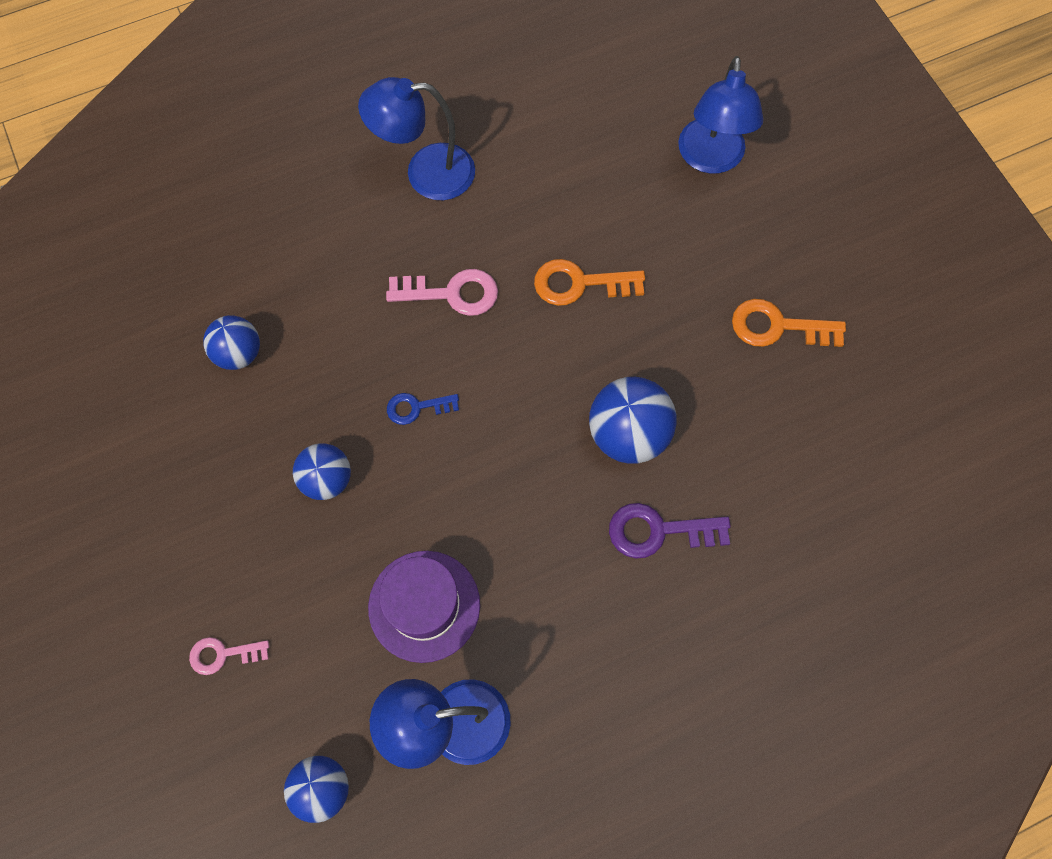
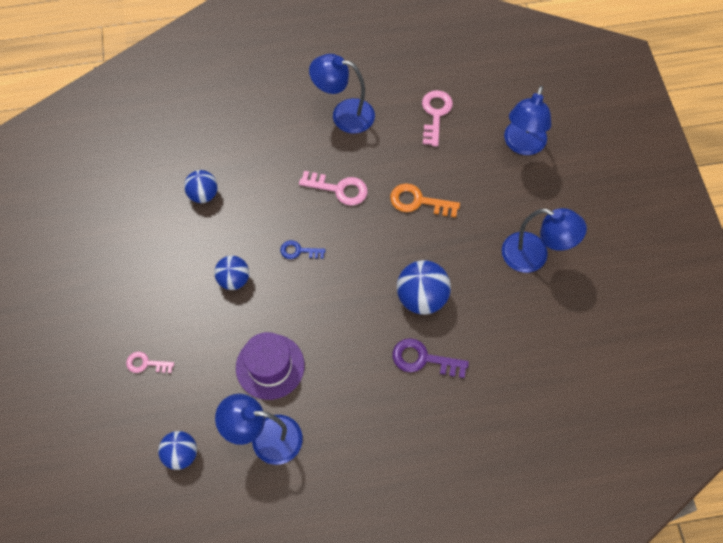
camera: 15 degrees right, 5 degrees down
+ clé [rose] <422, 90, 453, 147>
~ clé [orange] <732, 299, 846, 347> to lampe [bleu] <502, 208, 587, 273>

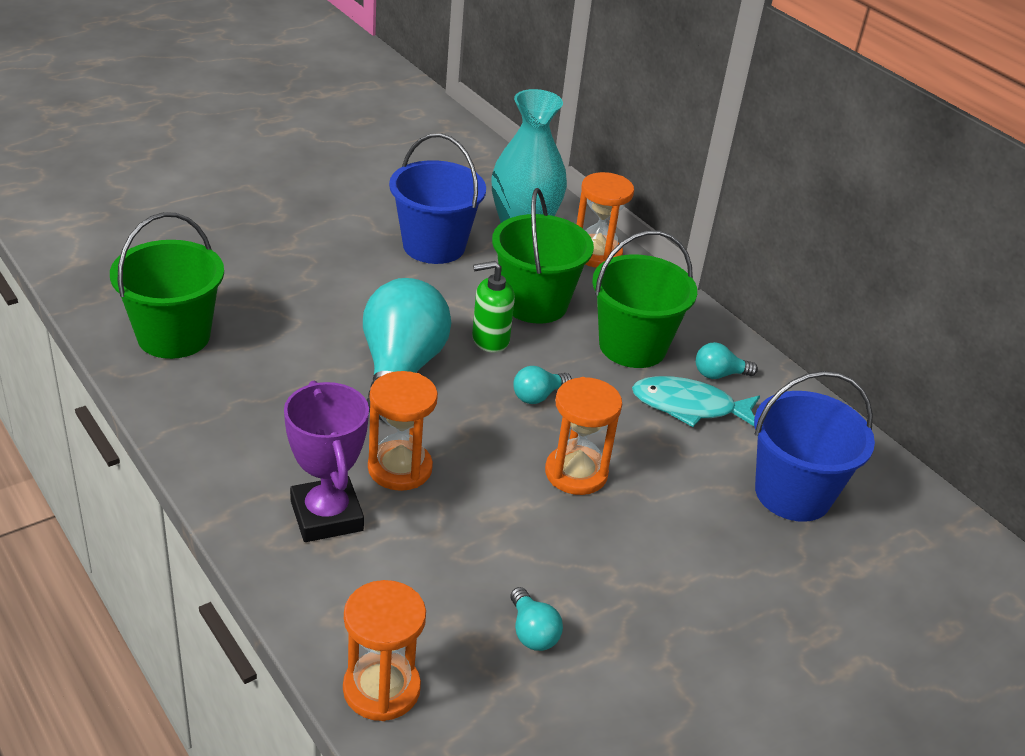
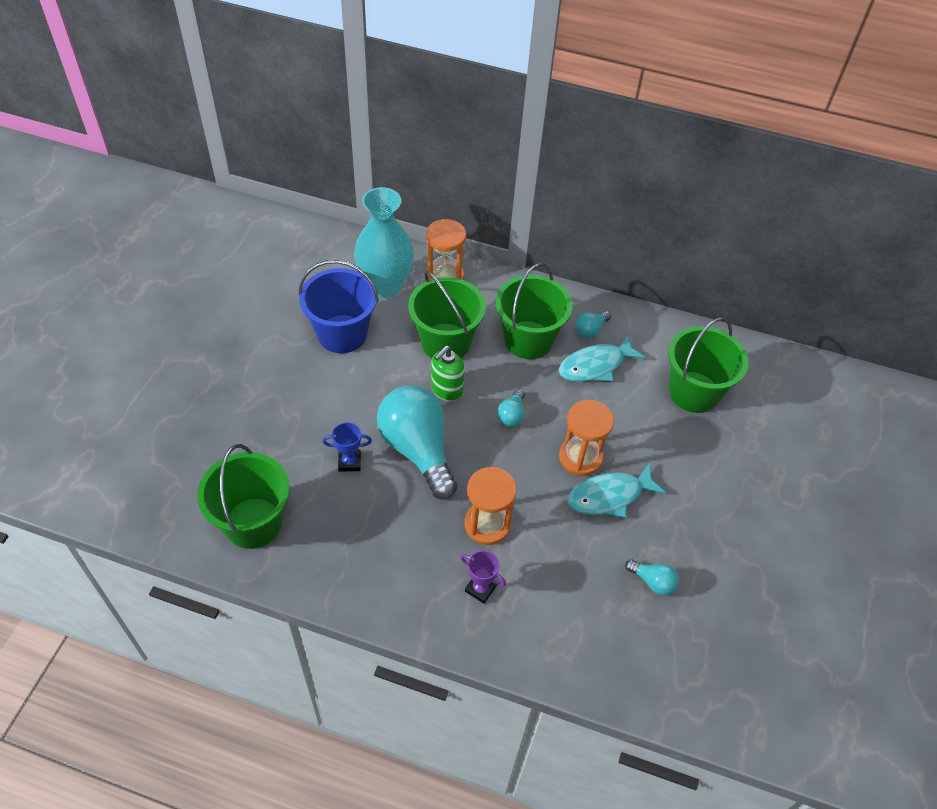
camera: 35 degrees left, 15 degrees up
+ trophée [bleu] <323, 422, 372, 472>
~ trophée [violet] <284, 381, 369, 542> = <461, 550, 506, 604> x0.54
+ poisson [turquoise] <567, 462, 666, 518>
~ seau [bleu] <754, 371, 875, 522> to seau [vert] <668, 317, 749, 413>
- sablier [orange] <343, 580, 426, 721>

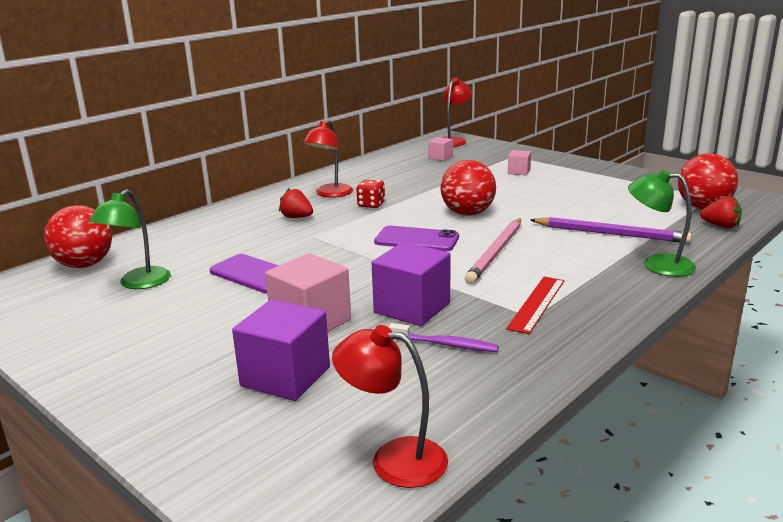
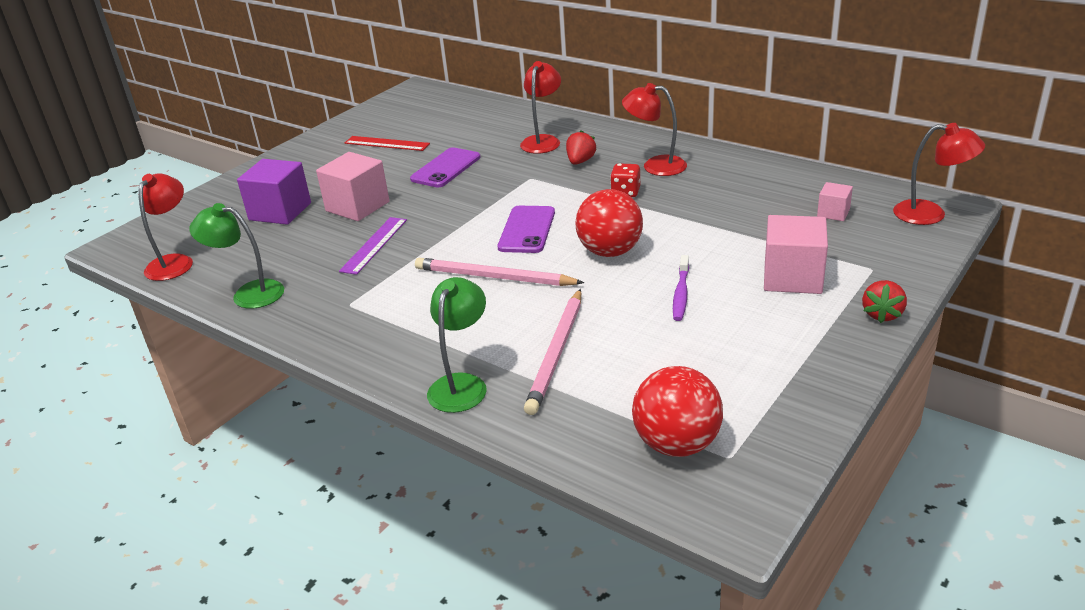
camera: 85 degrees right, 10 degrees up
~ lampe [vert] <89, 189, 171, 289> to <189, 203, 284, 309>
~ cube [violet] <372, 242, 450, 326> to règle [violet] <339, 217, 407, 275>
~ règle [rouge] <506, 277, 564, 334> to <345, 136, 430, 151>
+ lampe [rouge] <520, 61, 561, 154>
~ crayon [violet] <530, 217, 691, 243> to crayon [rose] <524, 289, 581, 415>
~ brosse à dents [violet] <388, 323, 499, 352> to <673, 255, 689, 321>
~ cube [rose] <508, 150, 531, 175> = <764, 215, 828, 294> x1.90
~ fraise [rouge] <700, 196, 742, 229> to <862, 280, 907, 323>
- balle [rouge] <44, 205, 112, 268>

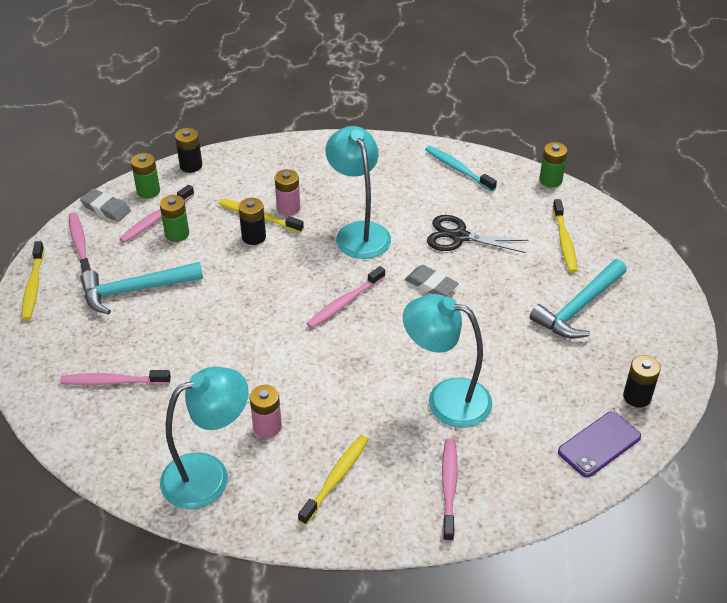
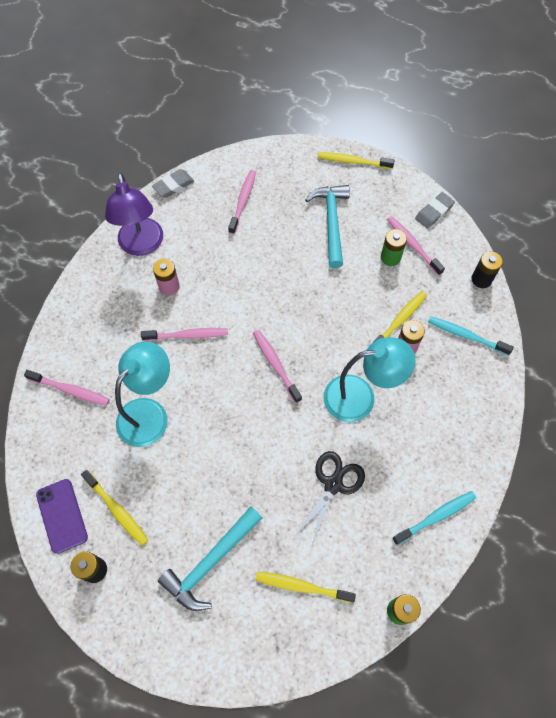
camera: 105 degrees right, 20 degrees up
~ brosse à dents [jaune] <298, 435, 369, 525> to <81, 470, 148, 546>
~ lampe [turquoise] <160, 367, 249, 509> to lampe [violet] <105, 173, 163, 256>
~ brosse à dents [rose] <69, 212, 92, 273> to <141, 328, 228, 341>
~ gomme [gris] <405, 265, 459, 297> to <152, 169, 194, 198>
~ marteau [turquoise] <529, 259, 627, 339> = <158, 507, 262, 611> 105 degrees counterclockwise
+ brosse à dents [turquoise] <428, 316, 514, 356>
- pile [vert] <131, 153, 160, 199>
- pile [noir] <239, 198, 266, 245>

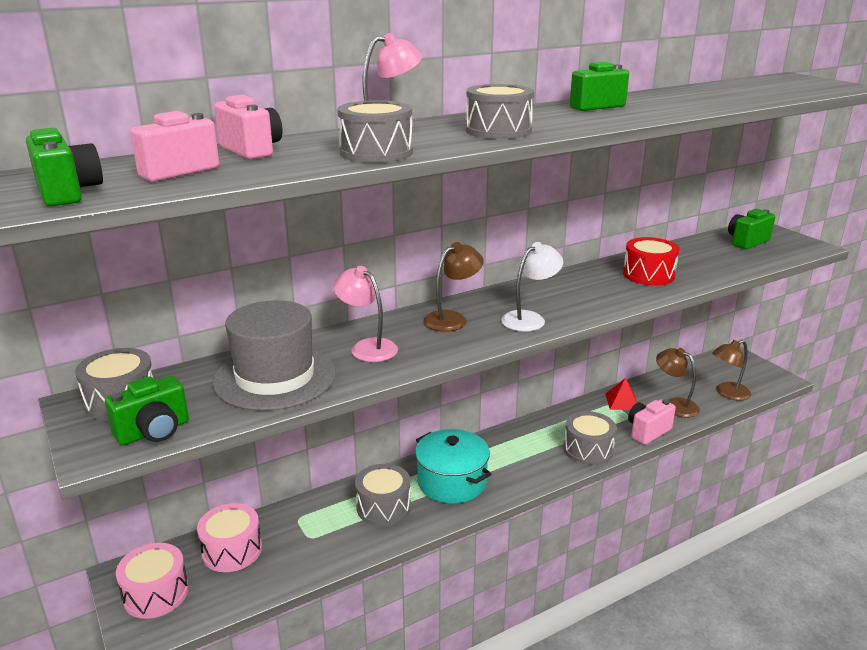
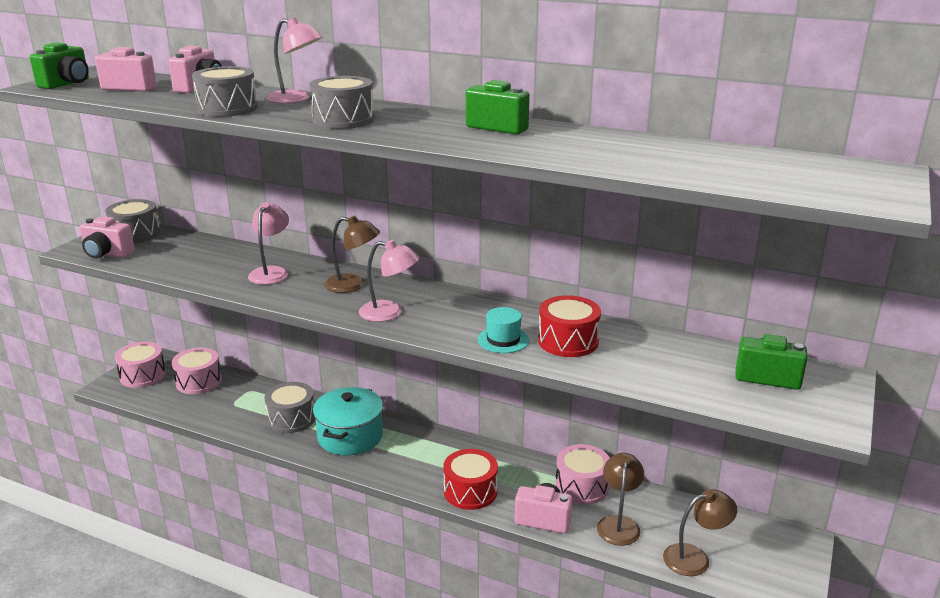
camera: 55 degrees right, 0 degrees up
~ appareil photo [vert] <105, 376, 189, 445> to appareil photo [rose] <80, 216, 135, 258>
~ lampe [blanc] <501, 242, 563, 332> to lampe [rose] <359, 240, 420, 322>
~ tambour [gris] <564, 411, 617, 465> to tambour [rouge] <443, 449, 498, 510>
+ chapeau [turquoise] <478, 307, 529, 353>
~ pyramide [rouge] <606, 378, 637, 410> to tambour [rose] <555, 444, 610, 505>
~ lampe [marron] <712, 340, 751, 401> = <663, 489, 737, 576> 135 degrees clockwise
- chapeau [gris] <212, 300, 336, 411>

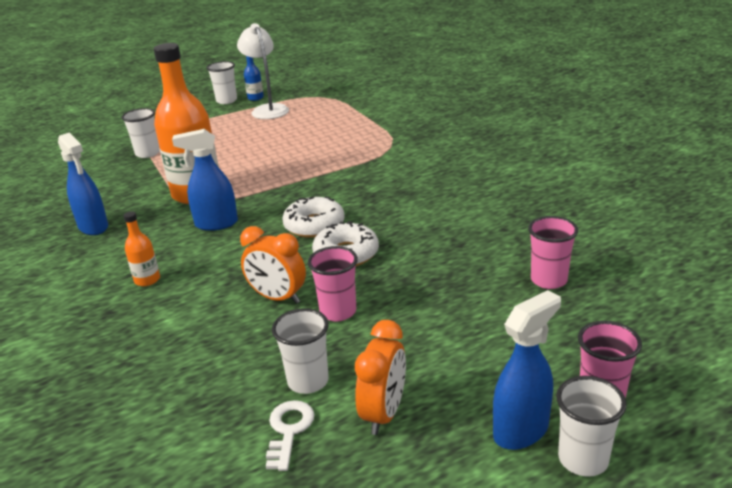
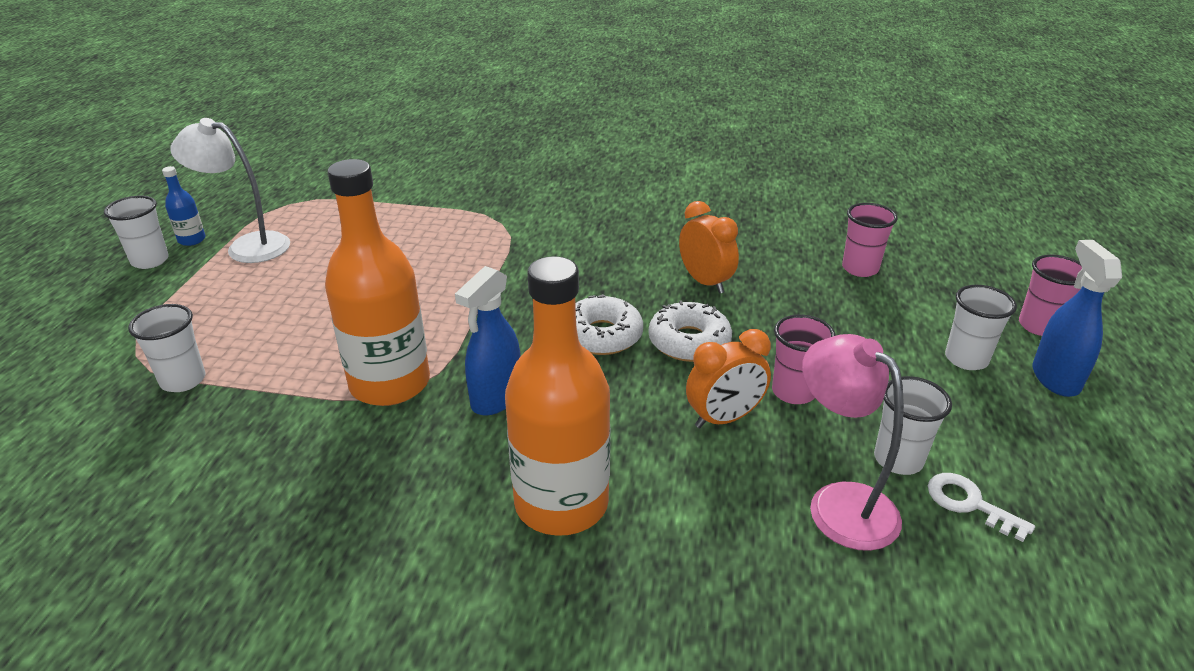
camera: 55 degrees left, 5 degrees up
~ bouteille [orange] <124, 211, 160, 286> = <505, 256, 610, 536> x2.38
~ réveil [orange] <355, 320, 406, 435> to <679, 201, 739, 294>
+ lampe [rose] <802, 334, 904, 551>
~ gobelet [blanc] <556, 376, 627, 477> to <945, 285, 1017, 370>
- vaporisateur [bleu] <58, 133, 108, 235>

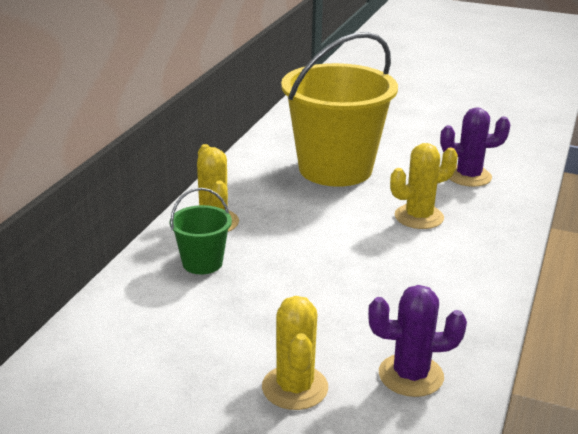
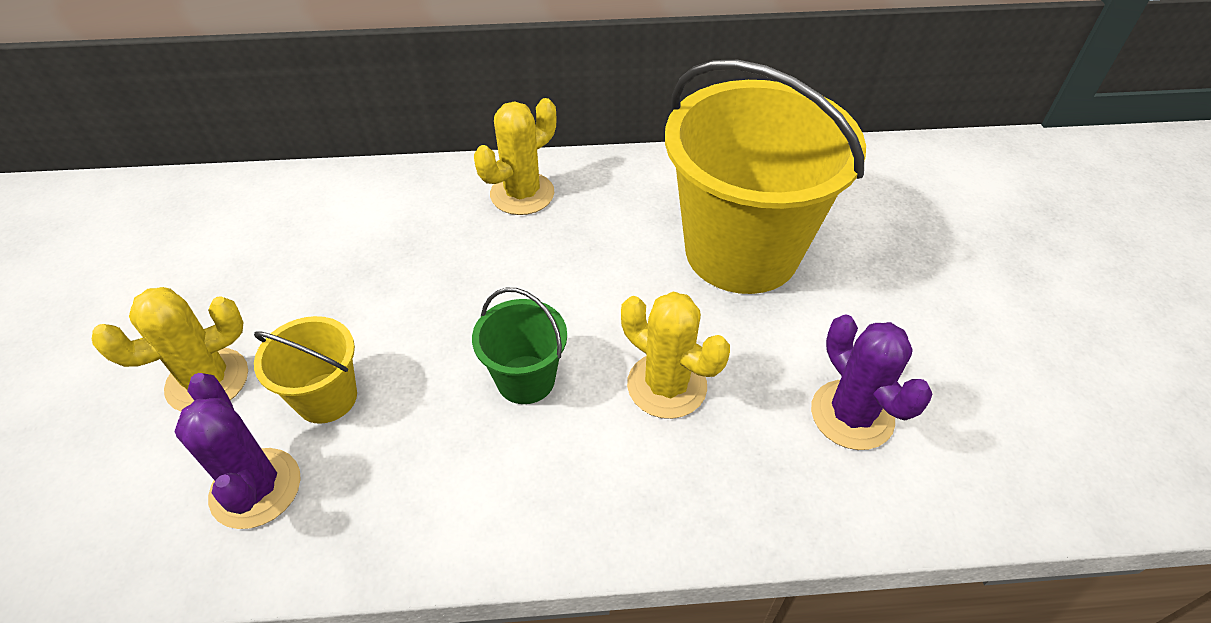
camera: 65 degrees right, 20 degrees up
+ seau [jaune] <254, 316, 357, 424>
~ seau [vert] <170, 188, 232, 274> to <472, 288, 567, 404>

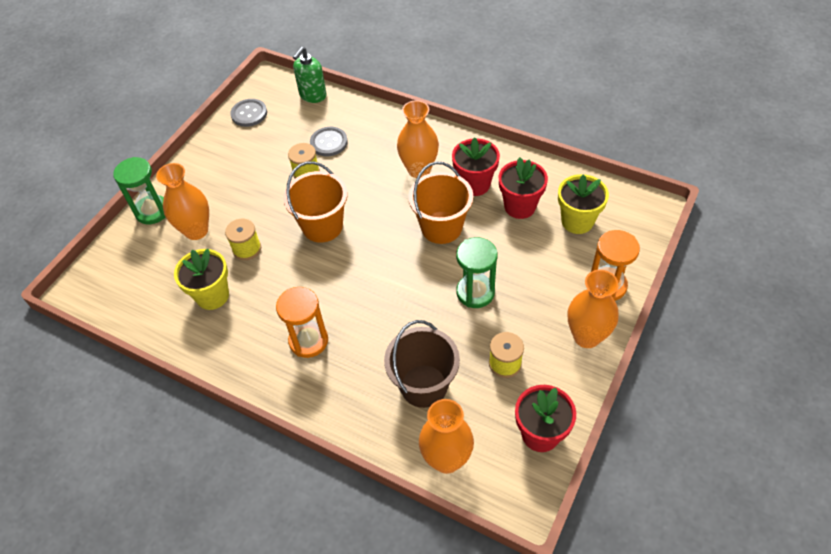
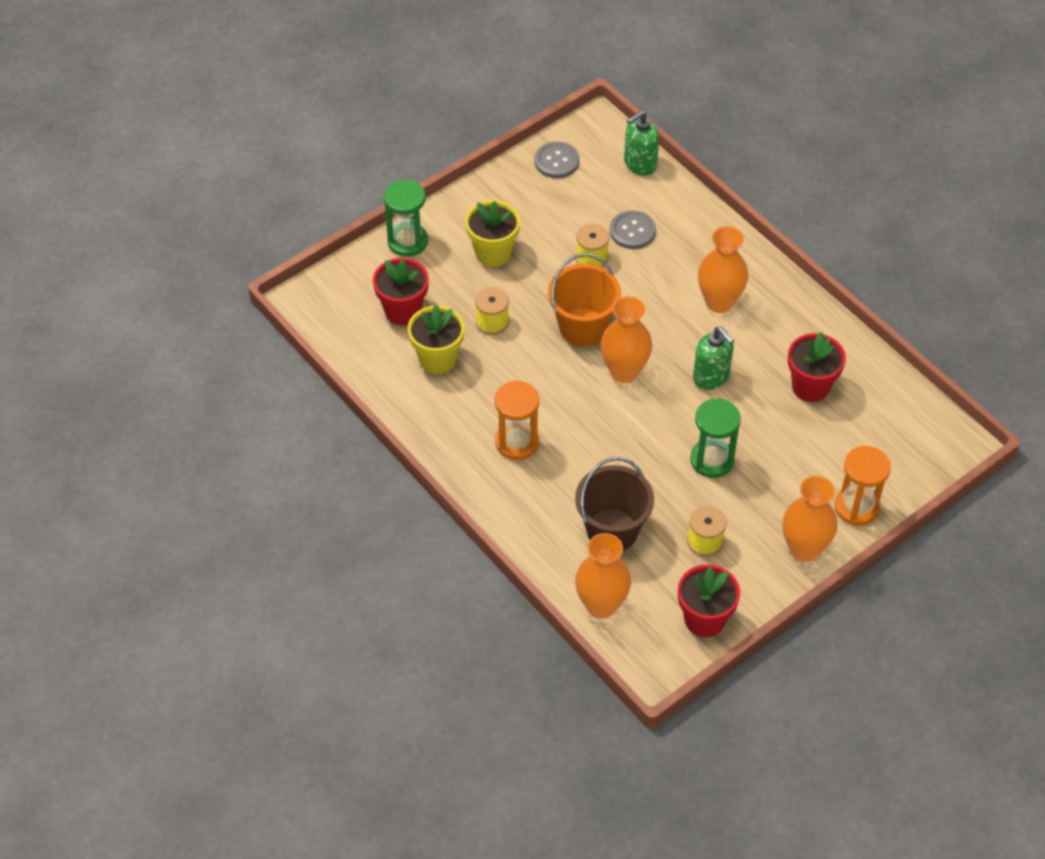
camera: 20 degrees right, 0 degrees up
~ pot de fleurs [rouge] <452, 137, 500, 196> to <373, 258, 429, 325>
~ pot de fleurs [jaune] <558, 174, 609, 234> to <465, 200, 520, 267>
~ vase [orange] <156, 163, 209, 240> to <601, 296, 652, 383>
~ seau [orange] <408, 162, 473, 244> to distributeur de savon [vert] <693, 327, 734, 390>

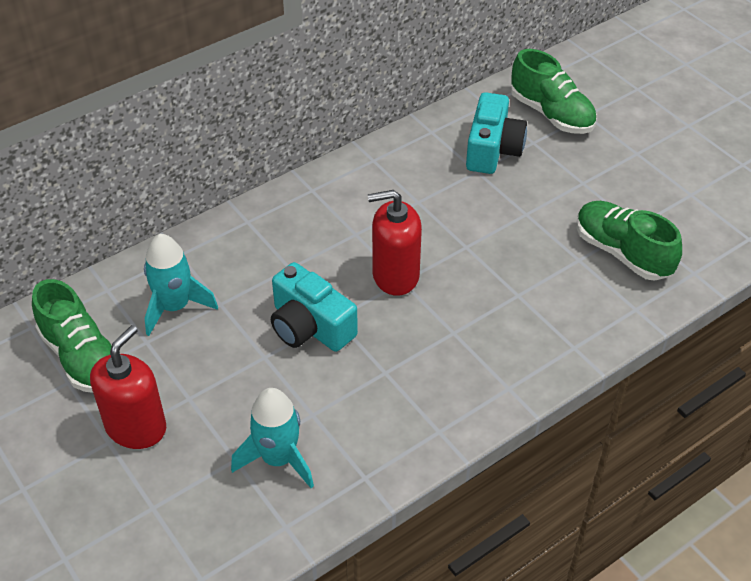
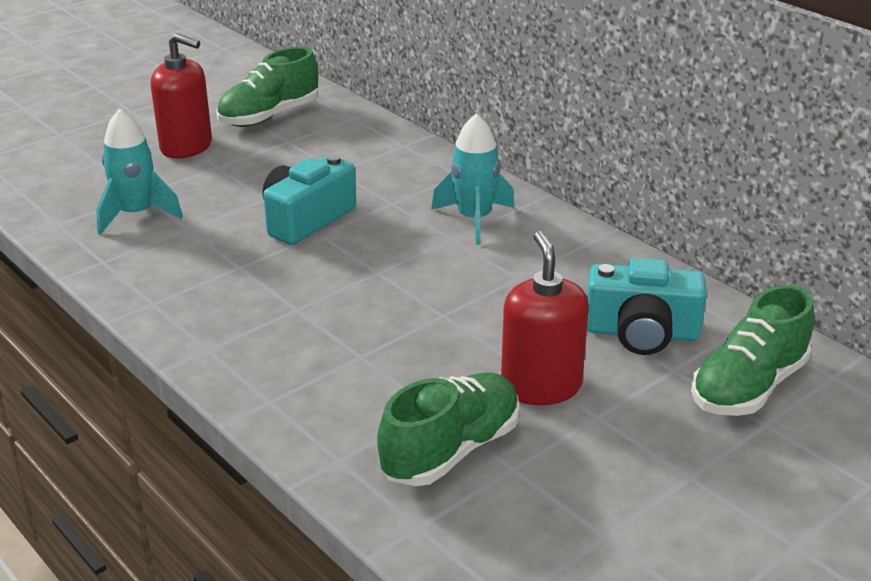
camera: 85 degrees right, 15 degrees down
~ fusée [turquoise] <144, 234, 218, 336> to <431, 113, 514, 245>
~ distributeur de savon [rouge] <368, 190, 422, 296> to <501, 231, 589, 405>

